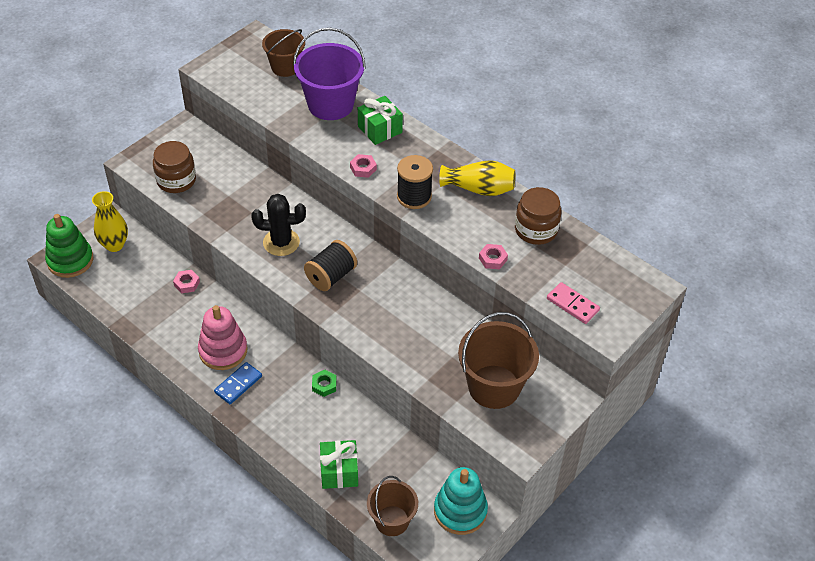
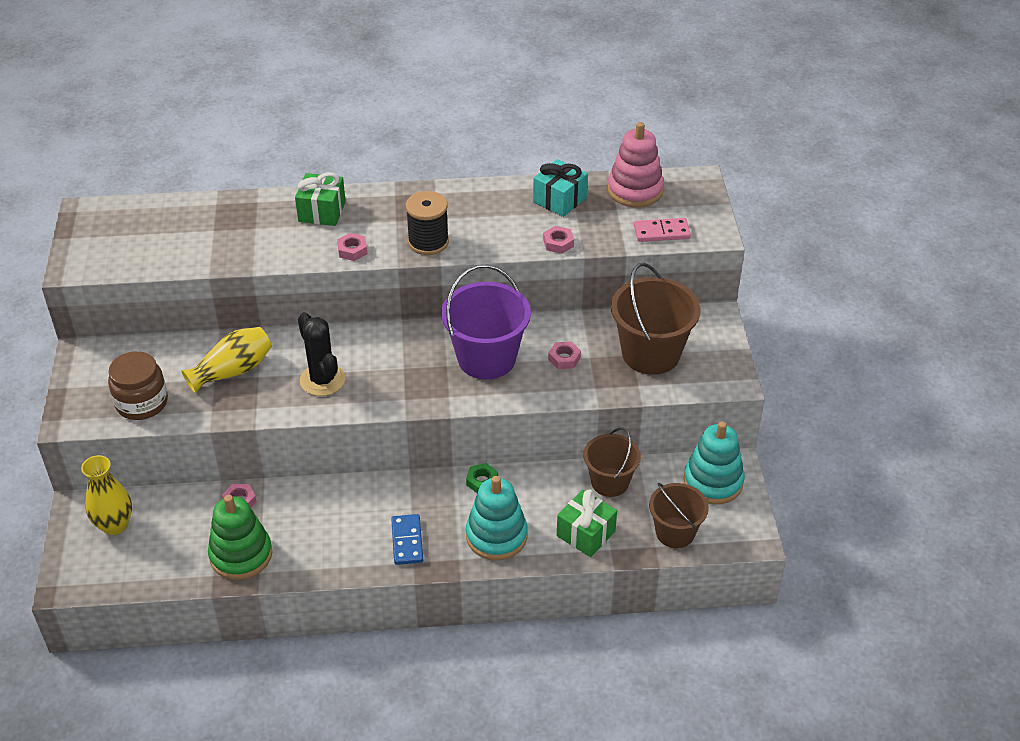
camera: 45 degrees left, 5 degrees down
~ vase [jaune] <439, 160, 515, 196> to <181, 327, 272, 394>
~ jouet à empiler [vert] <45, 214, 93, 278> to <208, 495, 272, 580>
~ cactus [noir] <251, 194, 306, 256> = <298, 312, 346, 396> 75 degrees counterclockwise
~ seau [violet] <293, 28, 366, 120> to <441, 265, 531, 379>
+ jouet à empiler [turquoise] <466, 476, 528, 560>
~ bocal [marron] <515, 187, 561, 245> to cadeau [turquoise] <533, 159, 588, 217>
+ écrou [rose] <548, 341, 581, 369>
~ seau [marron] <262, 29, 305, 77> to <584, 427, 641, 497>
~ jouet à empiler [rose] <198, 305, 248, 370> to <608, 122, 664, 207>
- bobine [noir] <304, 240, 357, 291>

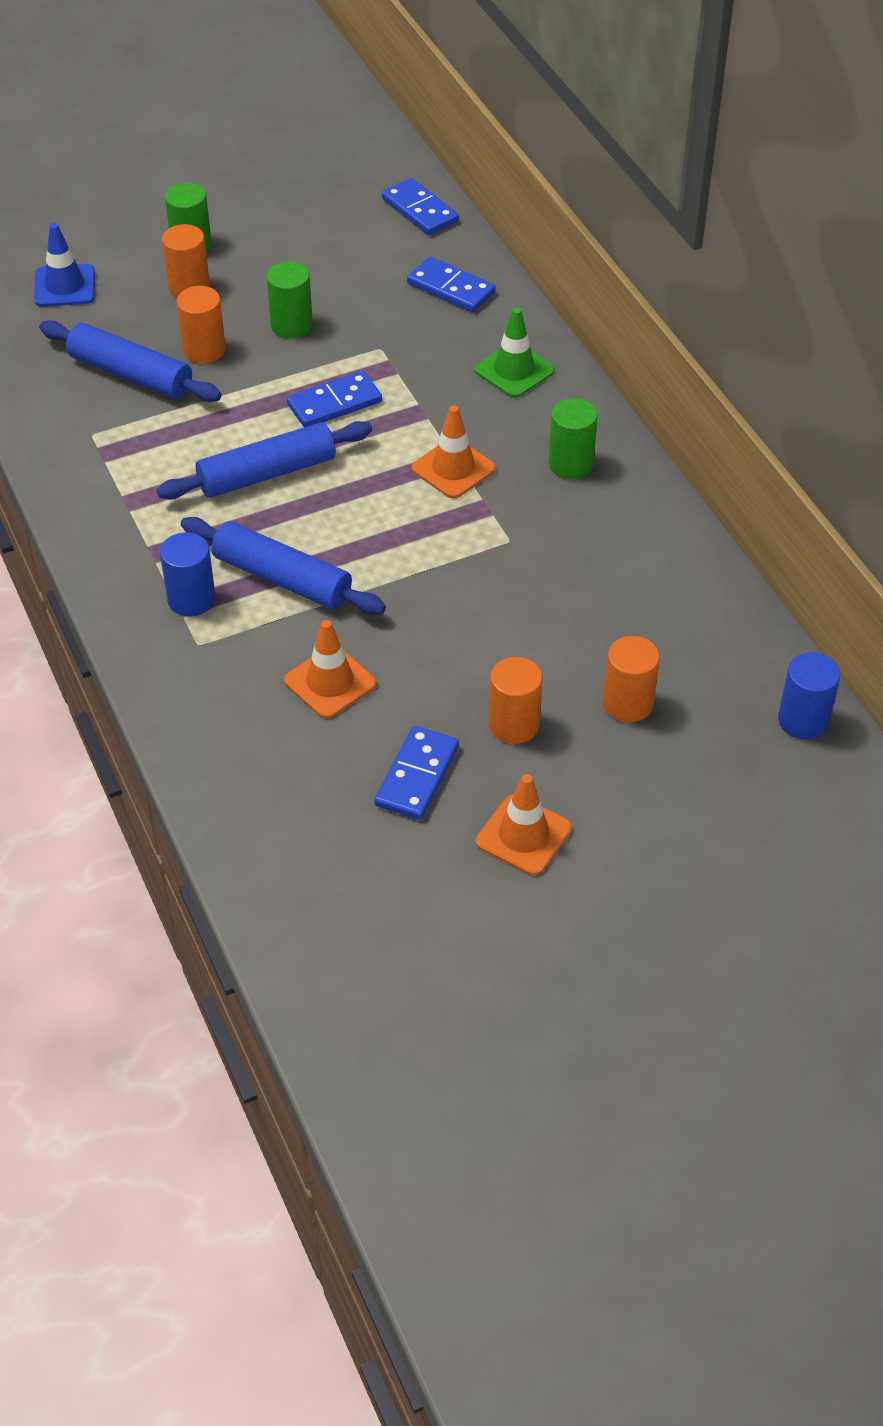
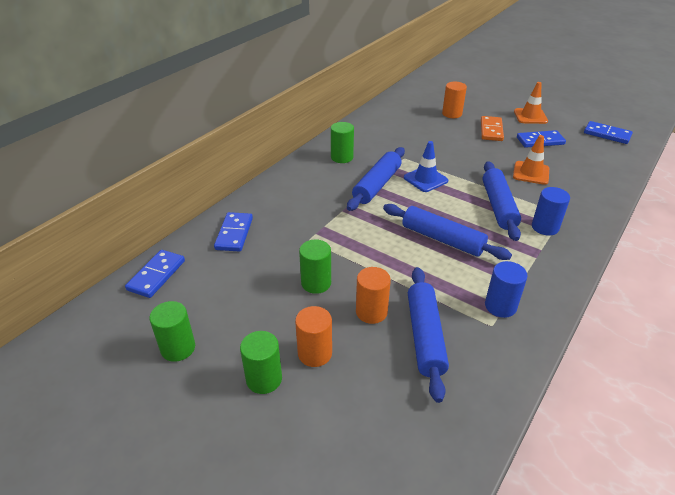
camera: 120 degrees left, 10 degrees down
+ cylindre [vert] <149, 301, 195, 362>
~ cône de chantier [orange] <412, 405, 496, 499> to rouleau à pâtisserie [bleu] <347, 147, 405, 211>
~ cône de chantier [bleu] <34, 223, 95, 307> to <404, 141, 448, 192>
~ cylindre [orange] <489, 657, 543, 744> to domino [orange] <481, 116, 504, 141>
~ cylindre [bleu] <778, 652, 841, 739> to <485, 261, 527, 318>
~ domino [bleu] <287, 371, 382, 427> to <584, 121, 633, 144>
- cône de chantier [vert] <474, 307, 555, 398>

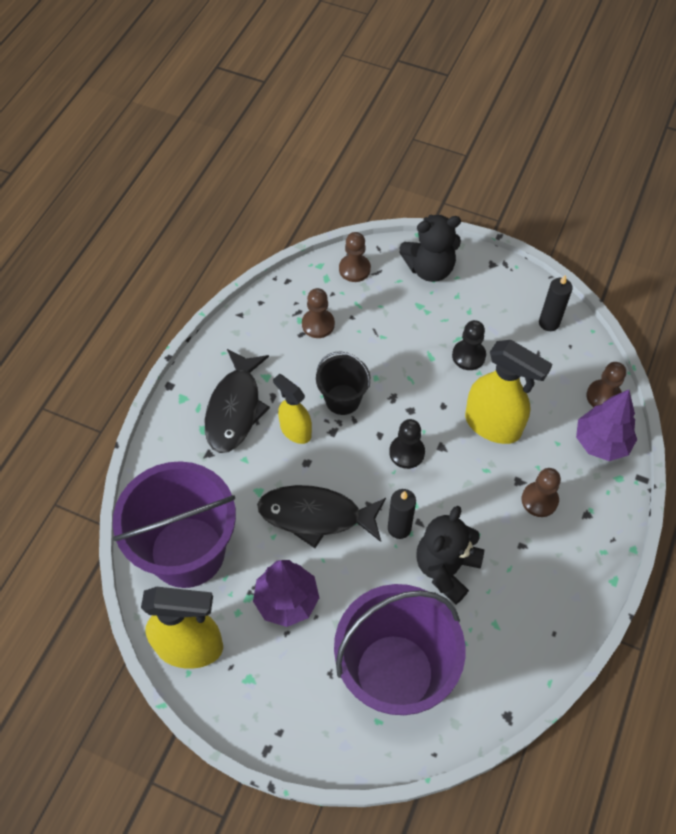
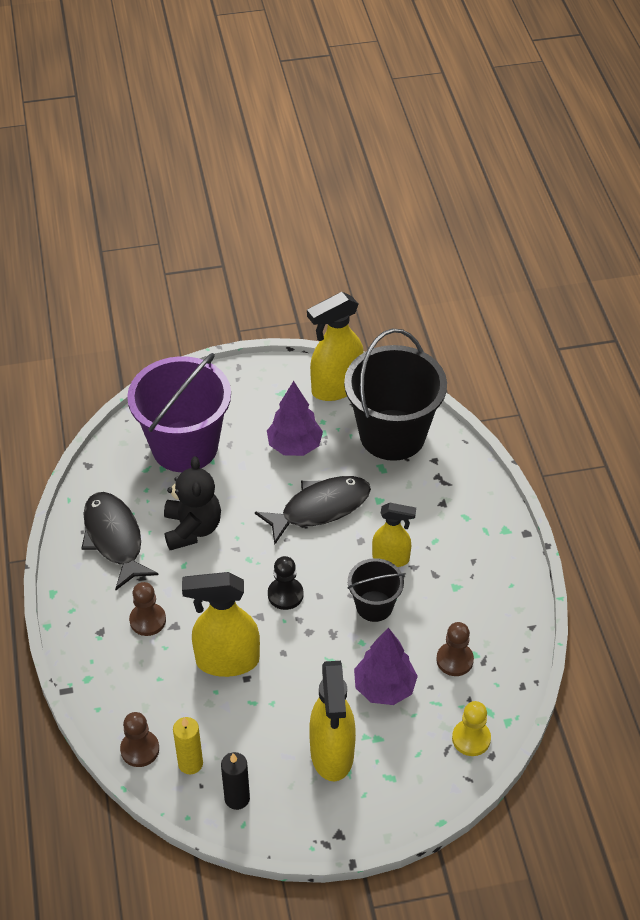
camera: 145 degrees right, 10 degrees down
~ poisson [noir] <205, 349, 270, 453> to <81, 492, 158, 590>
+ bougie [jaune] <173, 717, 203, 774>
+ vaporisateur [jaune] <309, 661, 356, 781>
~ seau [violet] <113, 461, 236, 588> to seau [noir] <344, 329, 447, 461>
~ arbre [violet] <576, 390, 637, 461> to <354, 628, 418, 705>
~ pion [marron] <339, 232, 371, 282> to pion [jaune] <452, 701, 491, 756>
- bougie [noir] <388, 489, 416, 539>
- ours en peluche [noir] <399, 215, 461, 282>
- pion [noir] <452, 320, 486, 370>

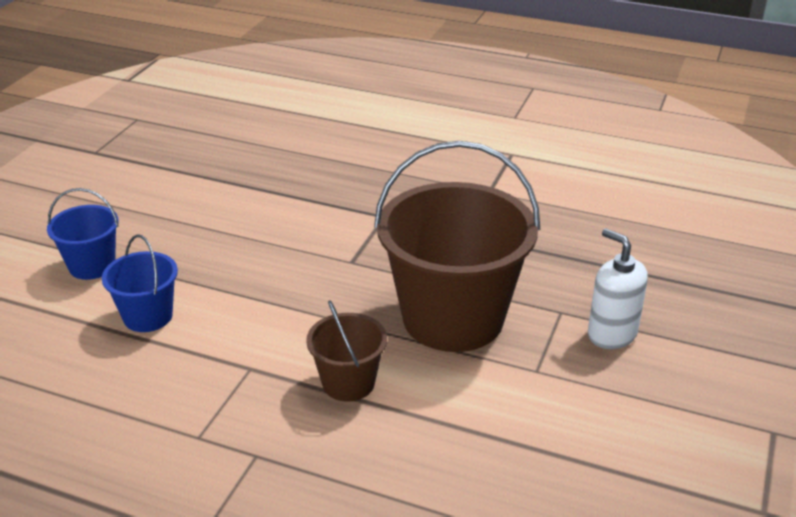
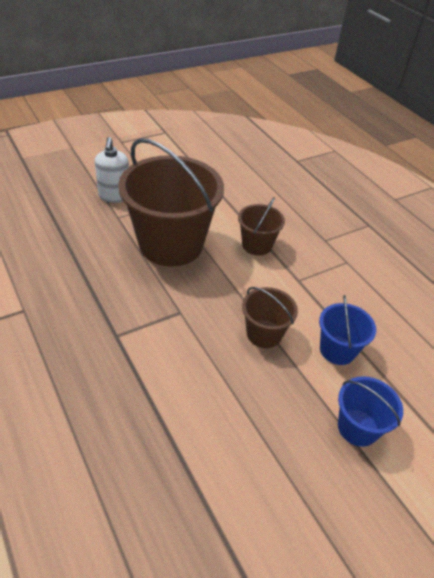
camera: 145 degrees left, 10 degrees up
+ seau [marron] <242, 287, 298, 348>

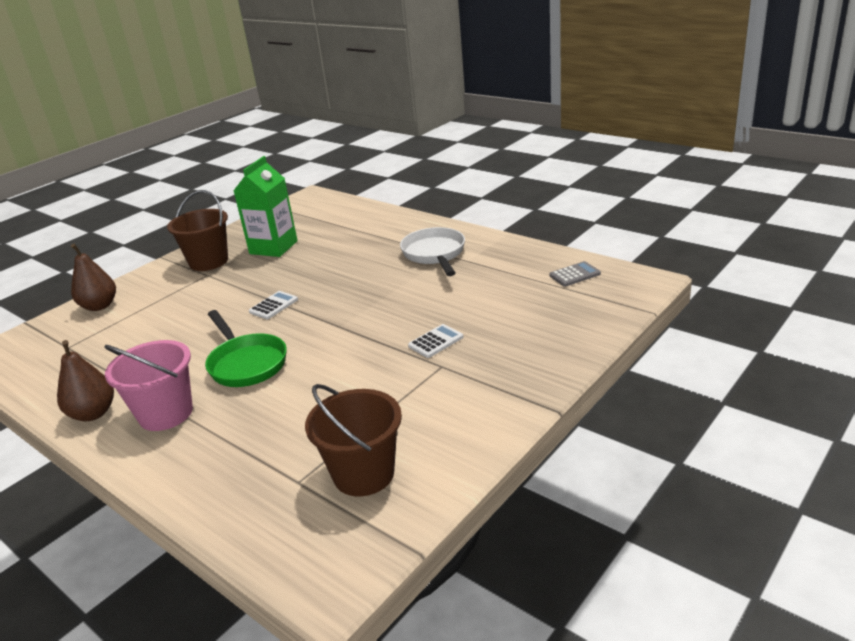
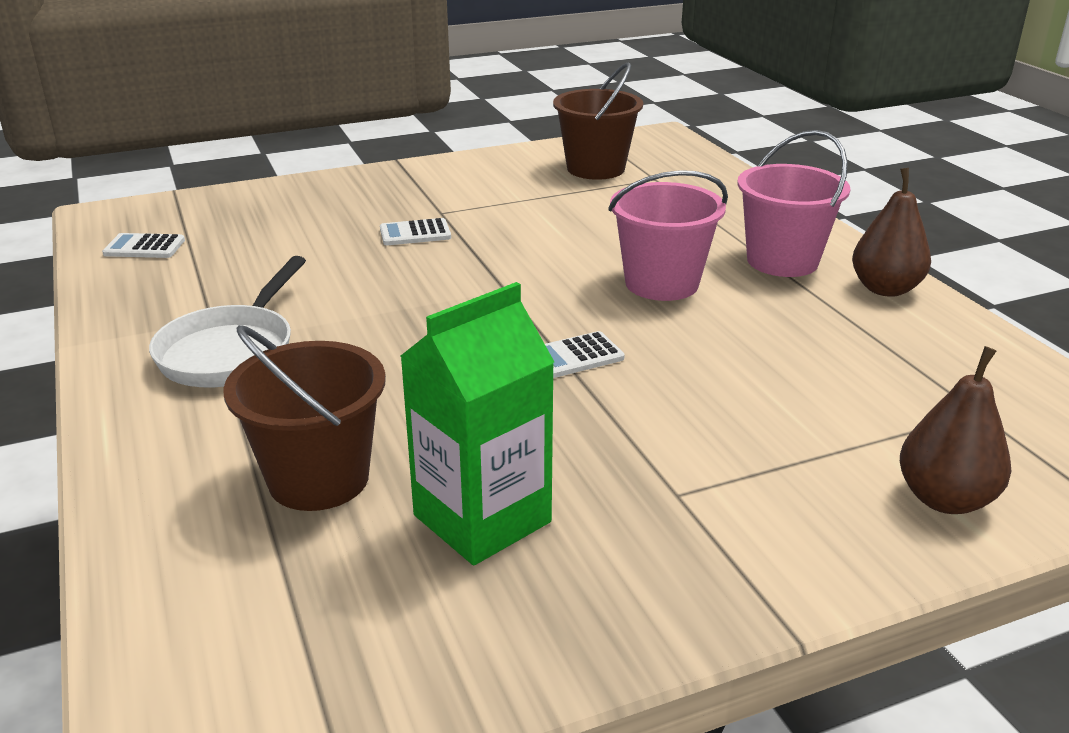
camera: 155 degrees left, 0 degrees up
~ calculatrice [gris] <549, 261, 601, 287> to calculatrice [blanc] <102, 233, 185, 258>
~ seau [marron] <167, 190, 228, 271> to <223, 325, 386, 511>
~ poêle [vert] <205, 310, 287, 387> to seau [rose] <608, 170, 728, 301>

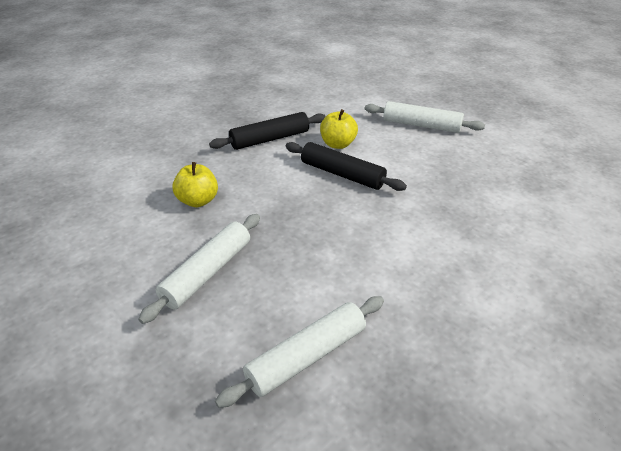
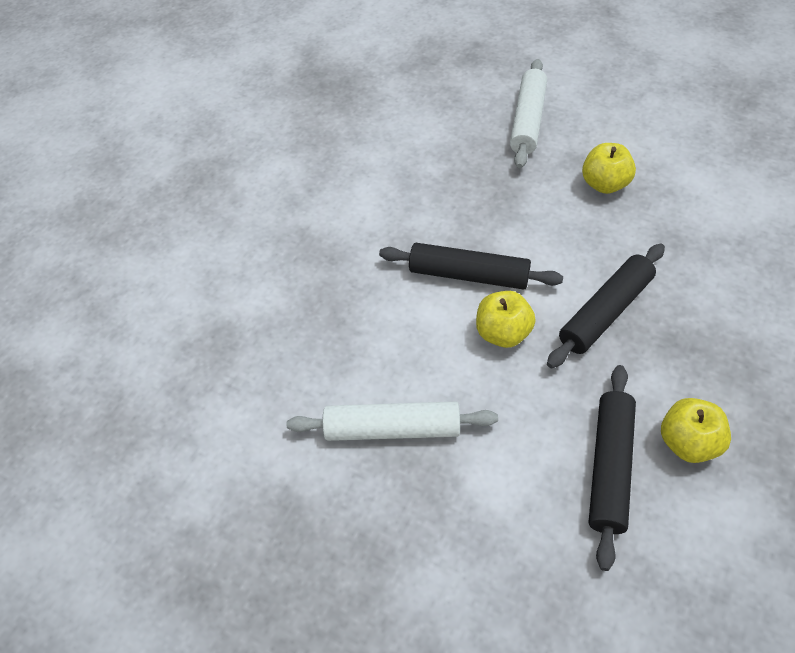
camera: 165 degrees right, 15 degrees up
+ rouleau à pâtisserie [noir] <589, 365, 636, 571>
+ pomme [jaune] <661, 398, 731, 463>
- rouleau à pâtisserie [blanc] <215, 296, 384, 408>

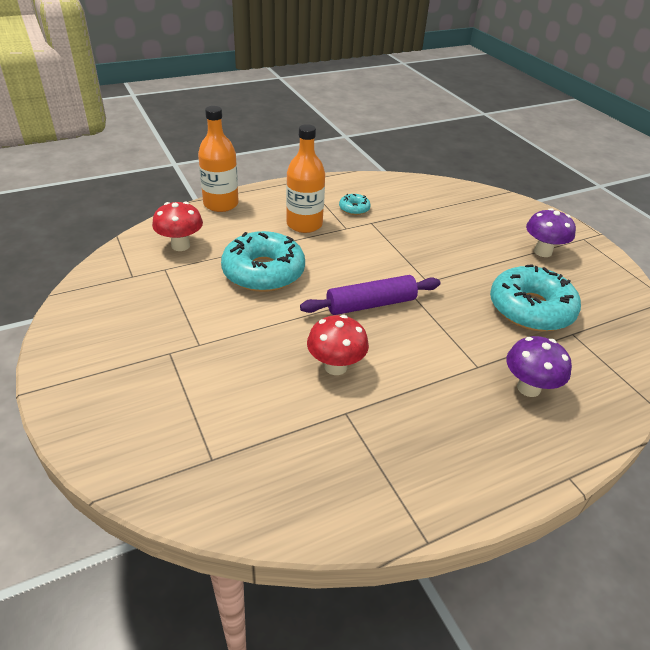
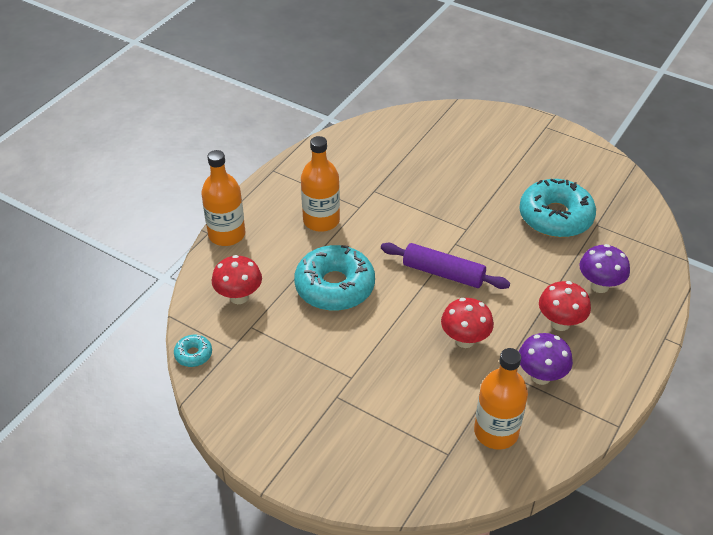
camera: 30 degrees left, 5 degrees up
~ beignet [turquoise] <339, 194, 371, 215> to <174, 335, 212, 367>
~ rouleau à pâtisserie [violet] <300, 275, 440, 315> = <381, 243, 510, 289> 75 degrees clockwise
+ bouteille [orange] <474, 348, 528, 450>
~ champignon [violet] <526, 208, 576, 257> to <519, 333, 573, 385>
+ champignon [rouge] <539, 281, 591, 331>

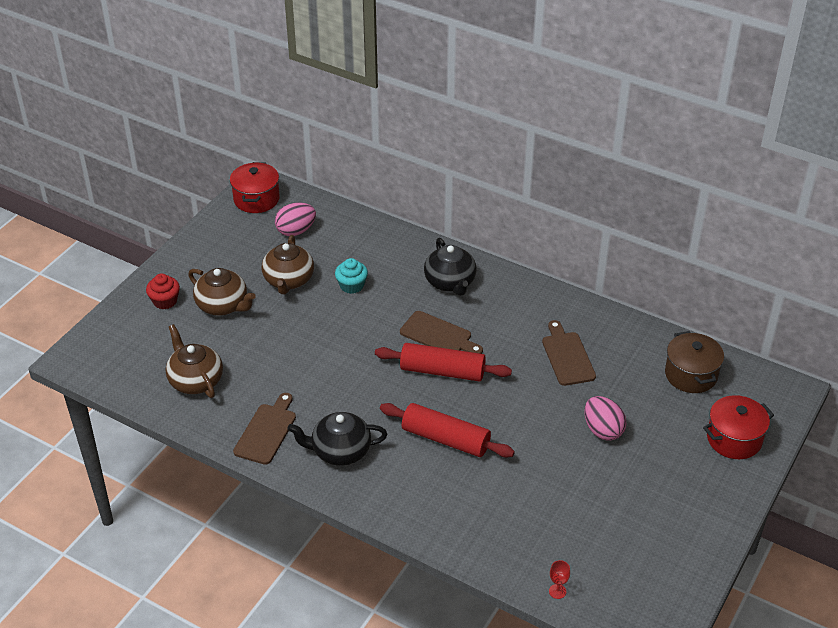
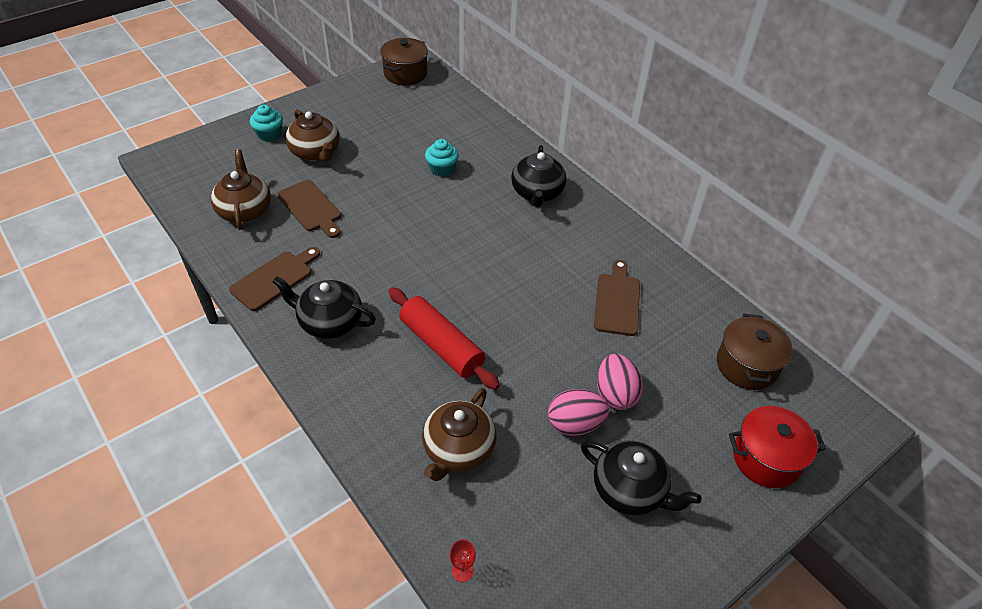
camera: 20 degrees right, 5 degrees up
~ muffin [rouge] <146, 273, 180, 309> to muffin [turquoise] <250, 105, 283, 142>
~ planche à découper [marron] <400, 311, 483, 354> to <277, 180, 341, 238>
~ marmite [rouge] <230, 162, 280, 213> to marmite [marron] <380, 38, 428, 85>
~ théière [marron] <262, 235, 314, 294> to <422, 388, 497, 481>
~ œuf [rose] <275, 202, 316, 236> to <548, 389, 609, 436>
+ théière [noir] <581, 440, 702, 516>
- rouleau à pâtisserie [rouge] <375, 343, 512, 382>

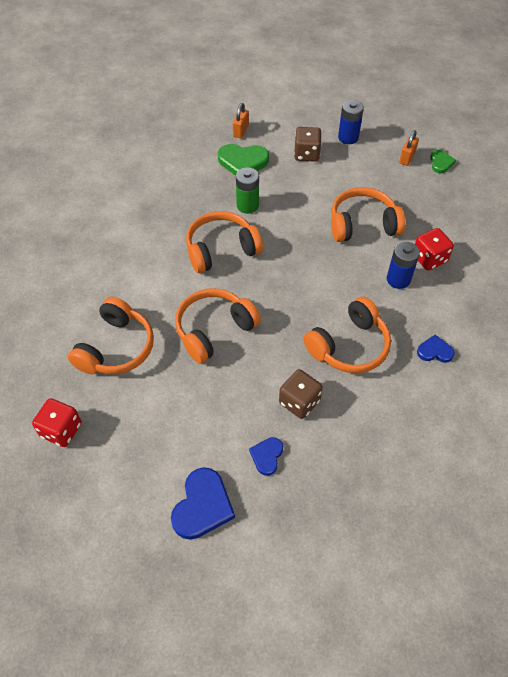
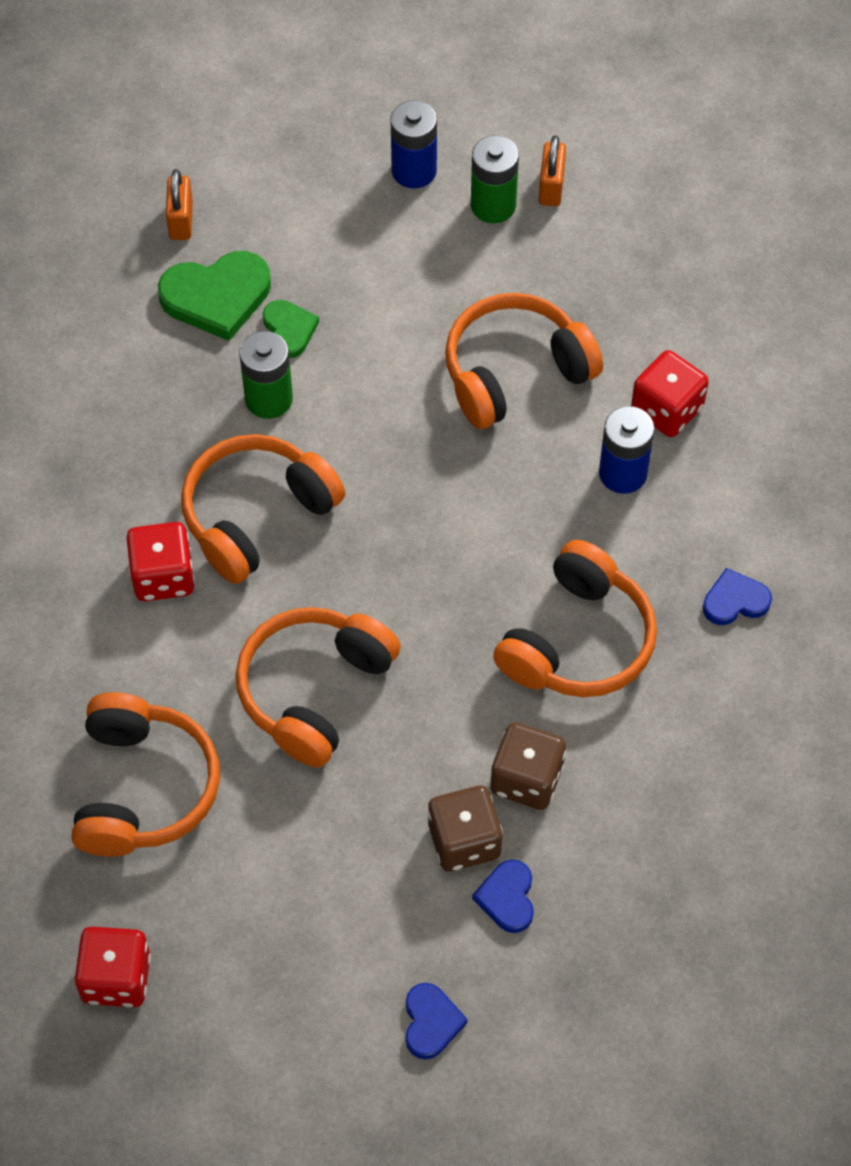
camera: 20 degrees left, 5 degrees up
+ dé [rouge] <126, 522, 195, 601>
~ cœur [vert] <430, 150, 456, 173> to <263, 300, 319, 358>
~ cœur [bleu] <171, 467, 235, 540> = <405, 983, 468, 1059> x0.57
~ dé [marron] <294, 127, 322, 162> to <428, 785, 503, 872>
+ pile [vert] <471, 135, 519, 223>

